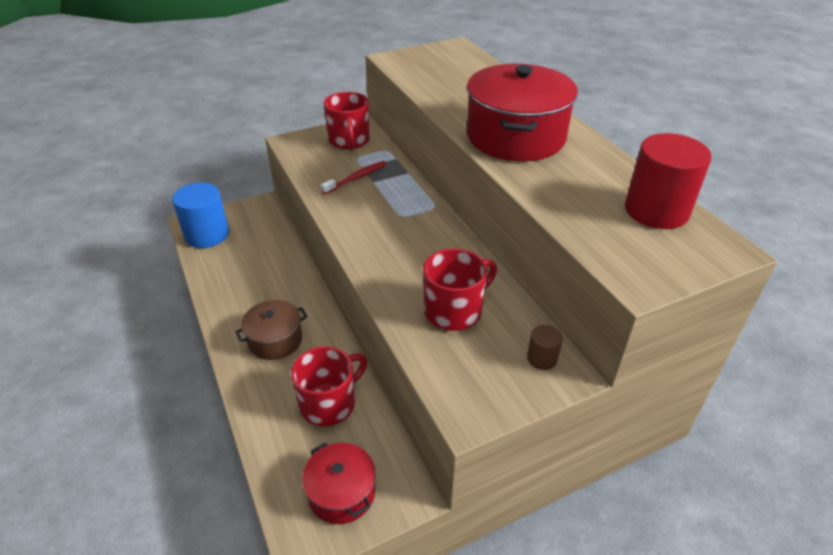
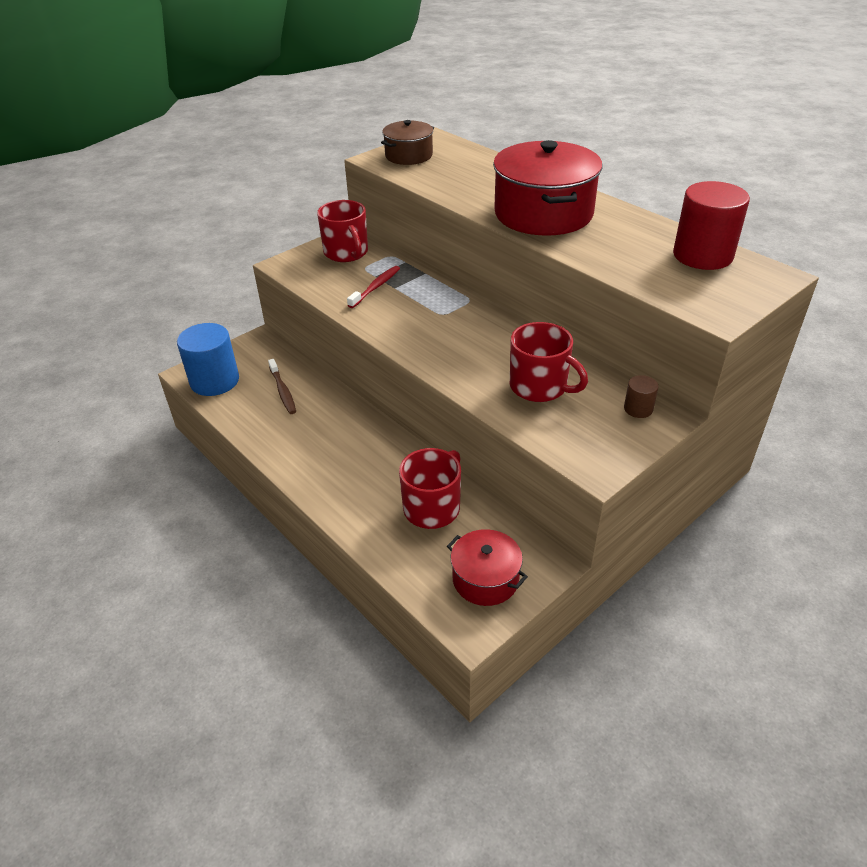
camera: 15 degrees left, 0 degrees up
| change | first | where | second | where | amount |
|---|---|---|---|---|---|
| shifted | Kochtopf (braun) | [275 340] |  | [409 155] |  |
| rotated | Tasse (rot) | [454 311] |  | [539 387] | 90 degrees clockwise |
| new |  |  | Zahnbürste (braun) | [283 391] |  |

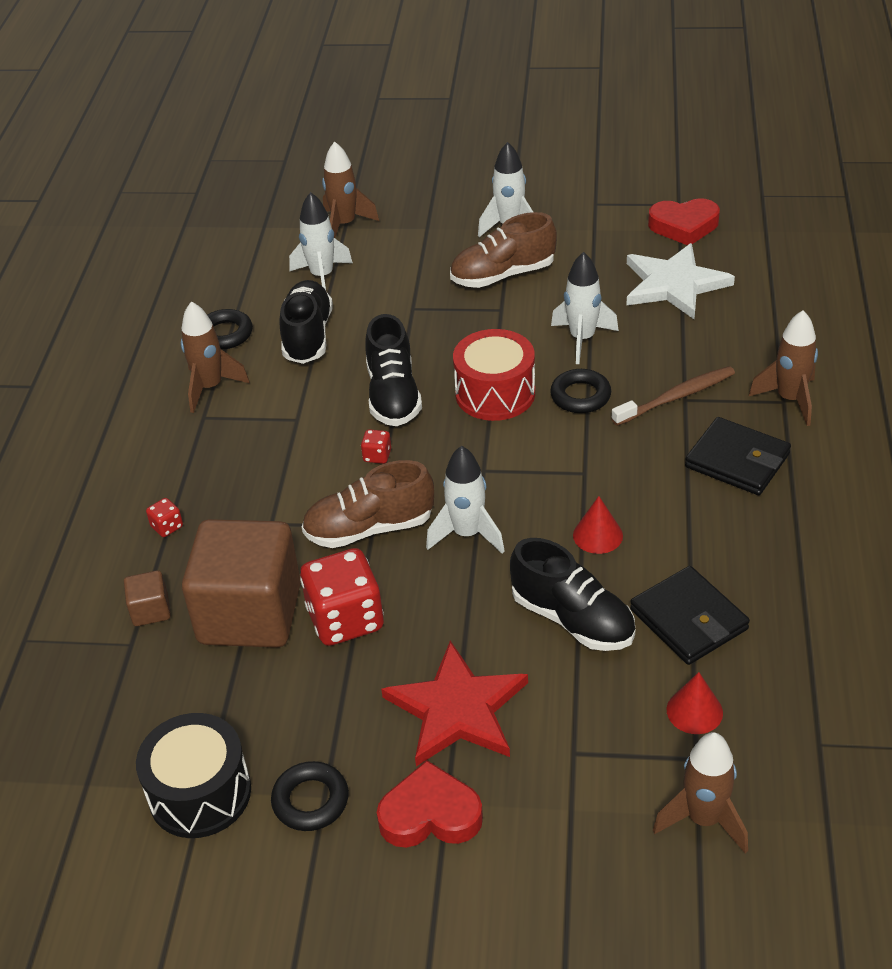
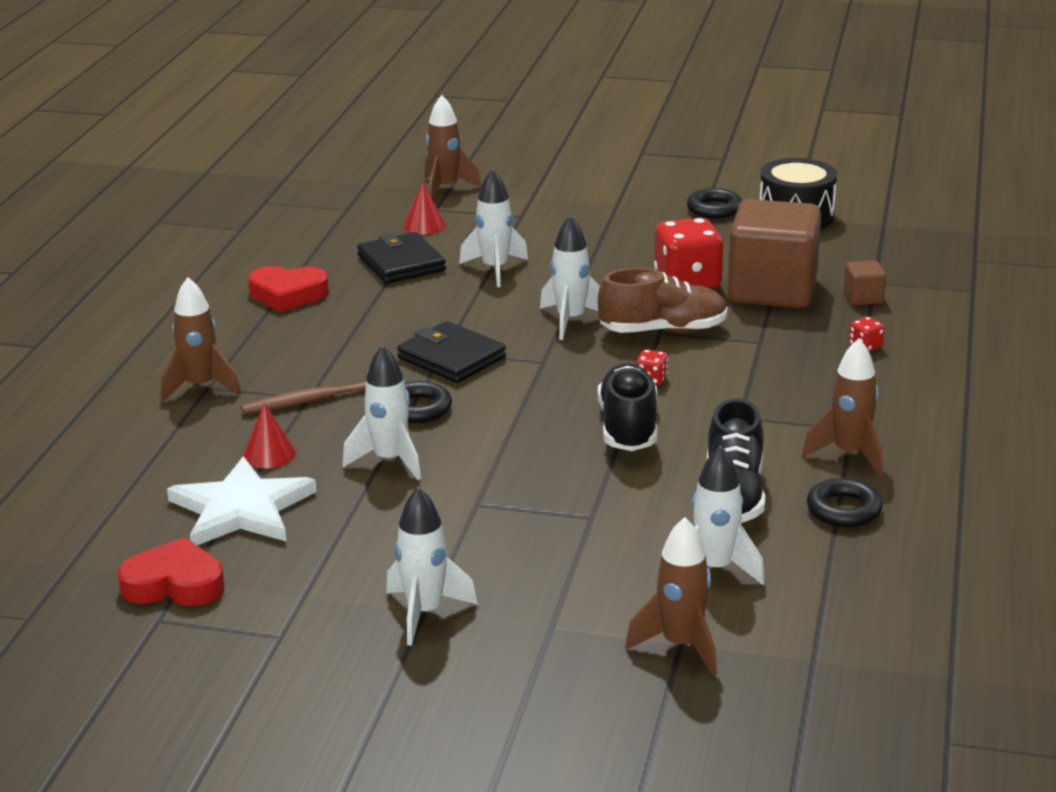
camera: 175 degrees left, 15 degrees down
| change | first | where | second | where | amount |
|---|---|---|---|---|---|
| shifted | Herz (rot) | [430 814] |  | [288 294] |  |
| gone | Stern (rot) | [457 709] |  |  |  |
| gone | Schuh (braun) | [503 275] |  |  |  |
| gone | Trommel (rot) | [495 393] |  |  |  |
| swapped | Schuh (schwarz) | [572 619] | Rakete (weiß) | [495 269] |  |
| shifted | Kegel (rot) | [597 535] |  | [269 454] |  |
| shifted | Geldbörse (schwarz) | [737 461] |  | [451 358] |  |

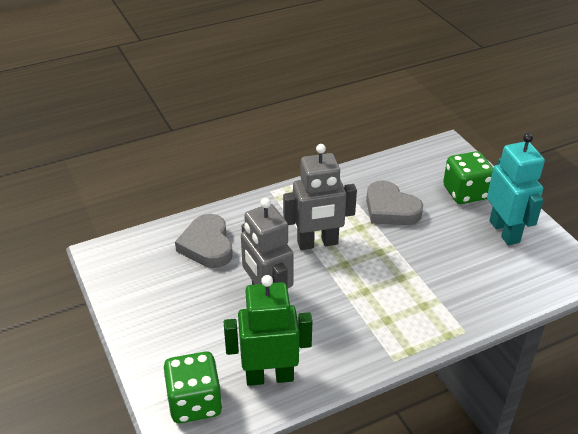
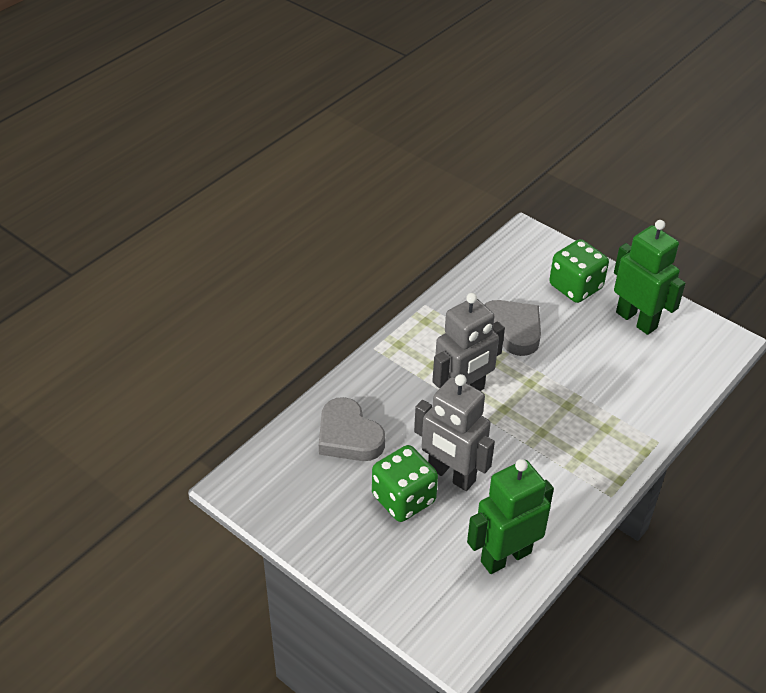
camera: 25 degrees left, 5 degrees up
| change | first | where | second | where | amount |
|---|---|---|---|---|---|
| shifted | Spielwürfel (grün) | [195 402] |  | [403 499] |  |
| rotated | Herz (grau) | [390 209] |  | [512 330] | 150 degrees counterclockwise |
| repainted | Roboter (türkis) | [505 231] | Roboter (grün) | [636 320] |  |

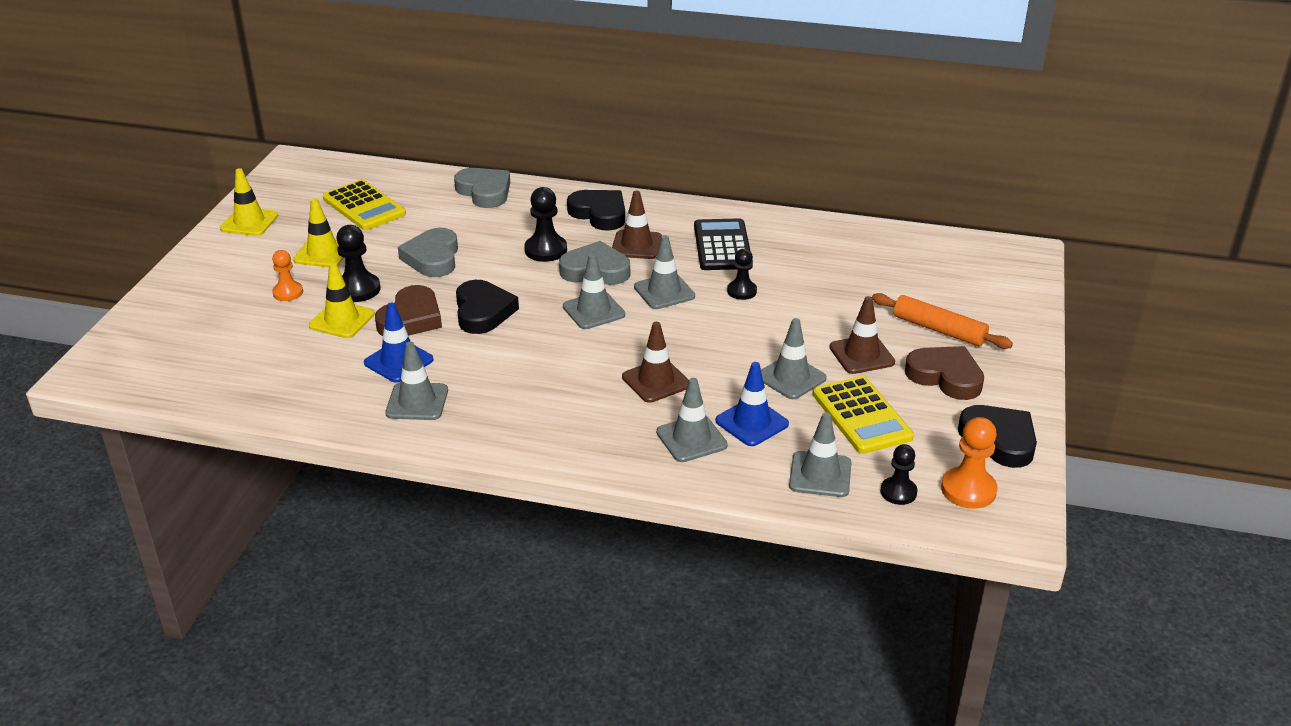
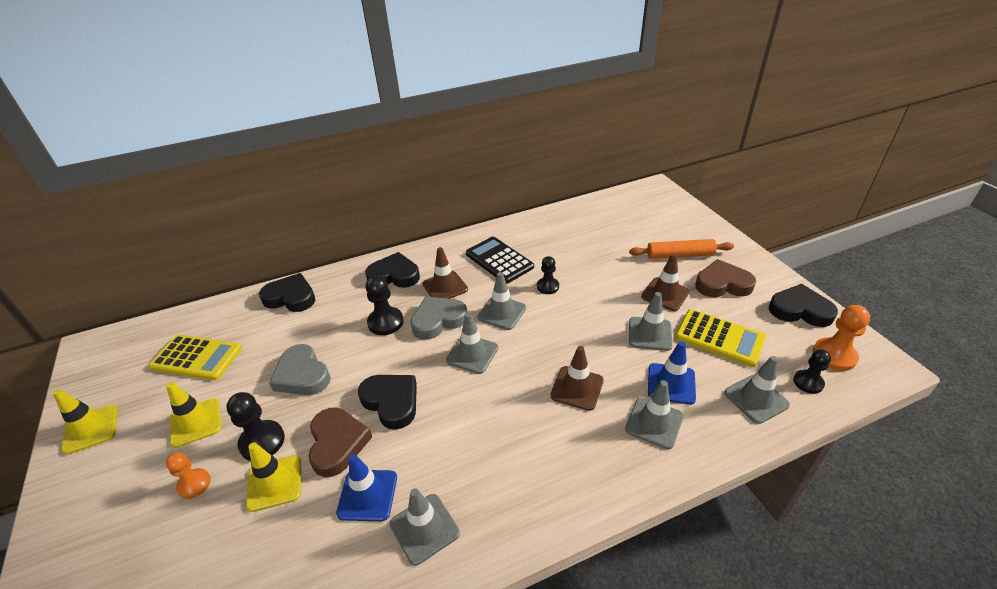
camera: 35 degrees left, 5 degrees up
| change | first | where | second | where | amount |
|---|---|---|---|---|---|
| repainted | Herz (grau) | [484 192] | Herz (schwarz) | [291 297] |  |

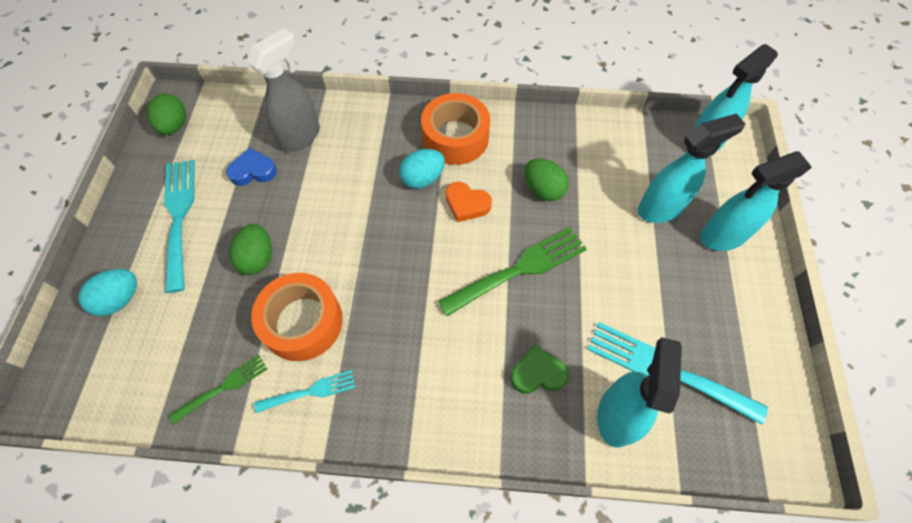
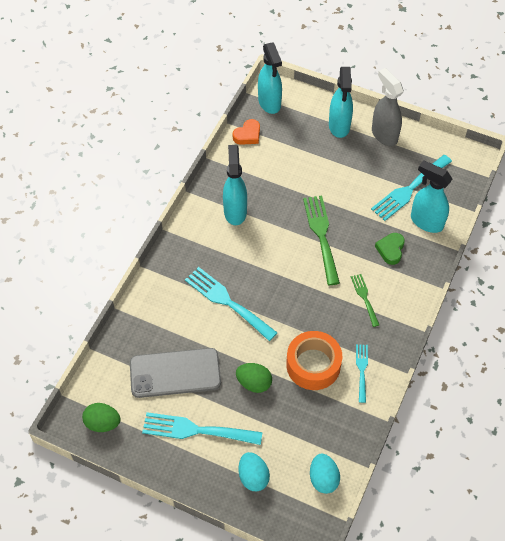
camera: 70 degrees left, 5 degrees down
| change | first | where | second | where | amount |
|---|---|---|---|---|---|
| shifted | Gabel (grün) | [224 387] |  | [364 297] |  |
| swapped | Herz (blau) | [253 171] | Handy (grau) | [175 373] |  |
| shifted | Sprühflasche (grau) | [300 136] |  | [384 135] |  |
| shifted | Ei (türkis) | [422 179] |  | [323 479] |  |
| gone | Klebeband (orange) | [455 137] |  |  |  |
| shifted | Herz (orange) | [466 204] |  | [247 135] |  |
| gone | Ei (grün) | [543 190] |  |  |  |
| shifted | Sprühflasche (türkis) | [661 208] |  | [235 211] |  |
| new |  |  | Gabel (türkis) | [227 301] |  |

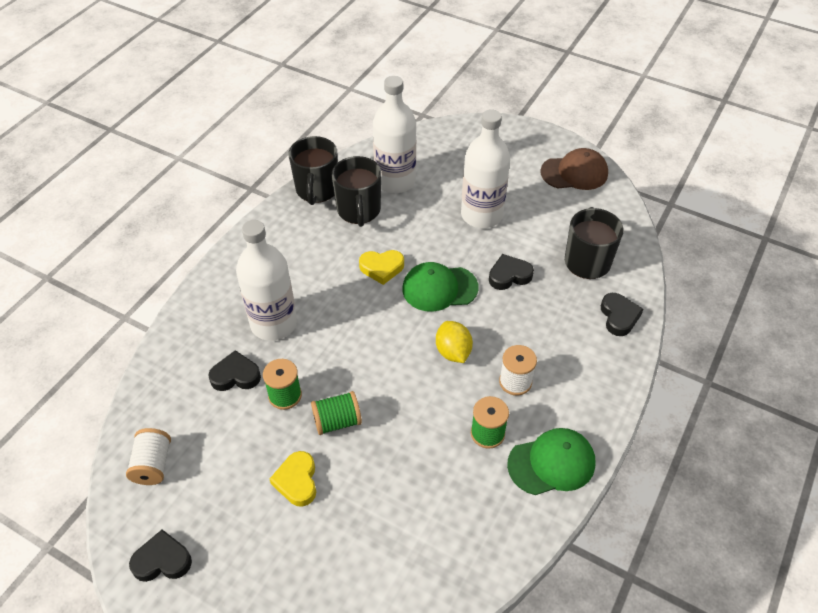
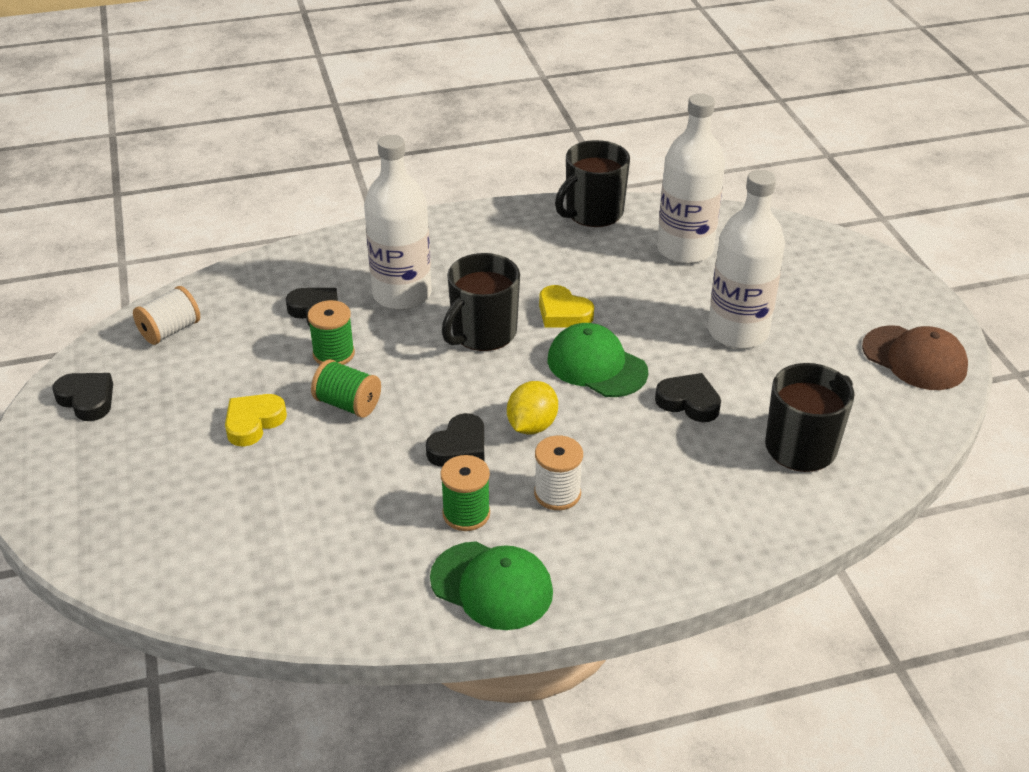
camera: 45 degrees right, 10 degrees down
| change | first | where | second | where | amount |
|---|---|---|---|---|---|
| shifted | Tasse (schwarz) | [359 210] |  | [482 333] |  |
| shifted | Herz (schwarz) | [619 317] |  | [459 447] |  |

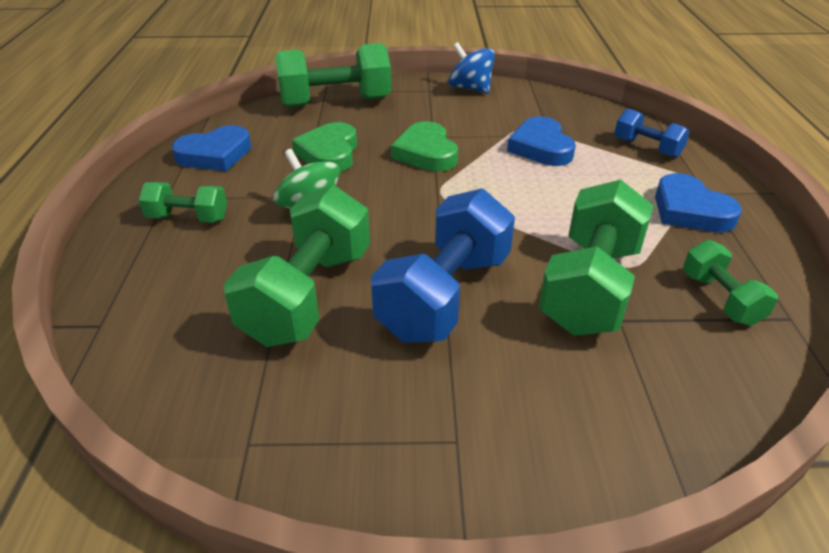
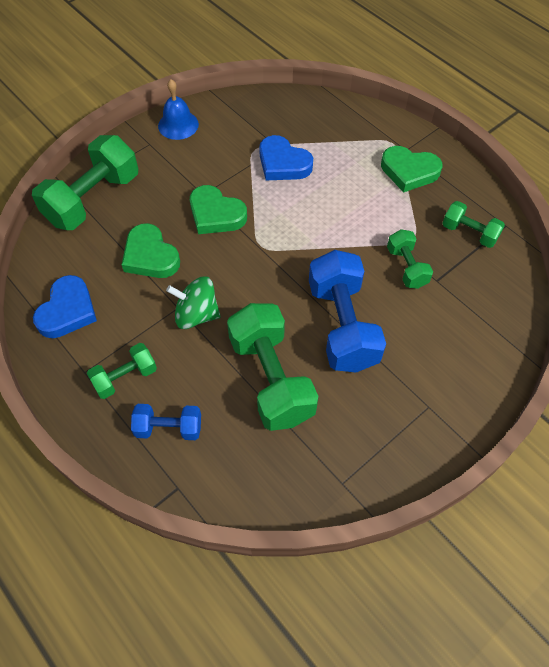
camera: 40 degrees left, 20 degrees up
| change | first | where | second | where | amount |
|---|---|---|---|---|---|
| swapped | Kreisel (blau) | [470 89] | Glocke (blau) | [178 125] |  |
| scaled | Hantel (grün) | [590 287] |  | [406 267] | x0.53 |
| shifted | Hantel (blau) | [647 148] |  | [169 428] |  |
| repainted | Herz (blau) | [690 210] | Herz (grün) | [409 171] |  |

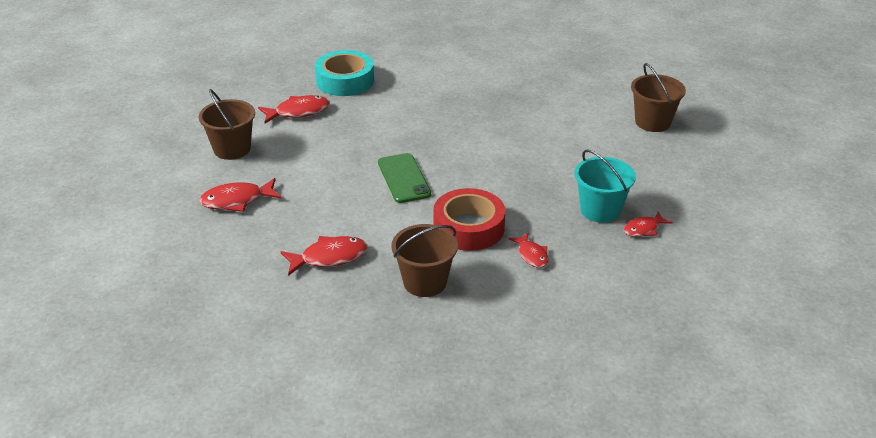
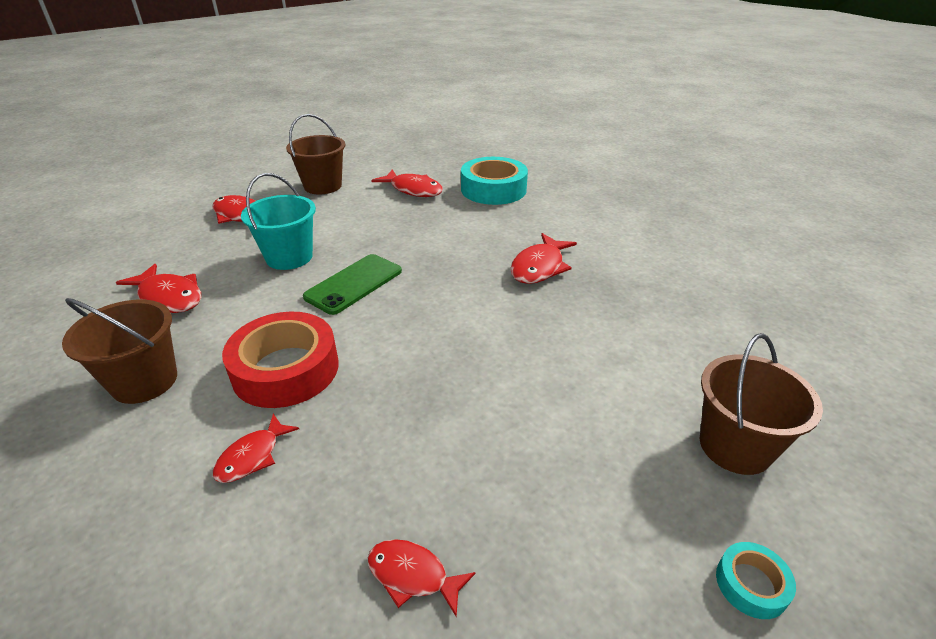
camera: 55 degrees right, 0 degrees up
| change | first | where | second | where | amount |
|---|---|---|---|---|---|
| shifted | Eimer (türkis) | [600 210] |  | [289 257] |  |
| new |  |  | Fisch (rot) | [539 267] |  |
| new |  |  | Klebeband (türkis) | [751 584] |  |

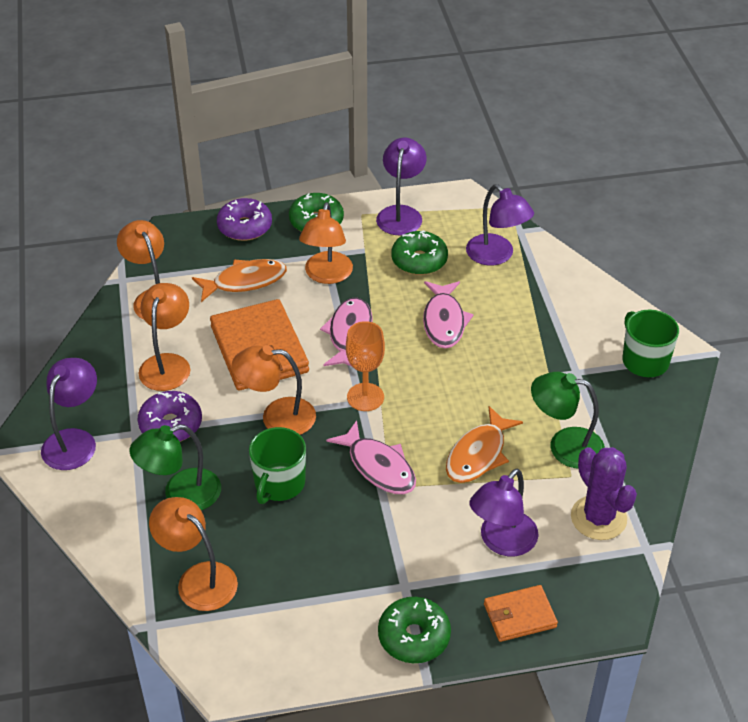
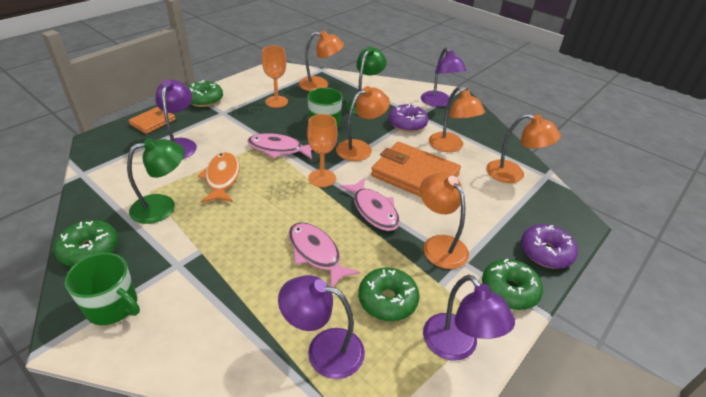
camera: 140 degrees right, 5 degrees down
| change | first | where | second | where | amount |
|---|---|---|---|---|---|
| gone | Fisch (orange) | [245 281] |  |  |  |
| gone | Kaktus (lila) | [598 518] |  |  |  |
| new |  |  | Donut (grün) | [90 250] |  |
| new |  |  | Kelch (orange) | [276 102] |  |

